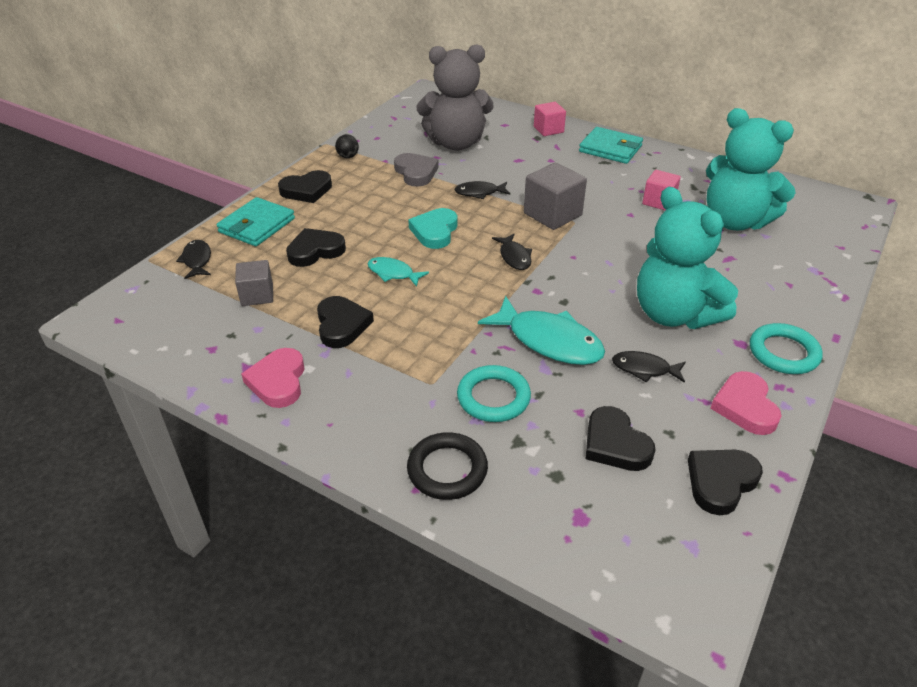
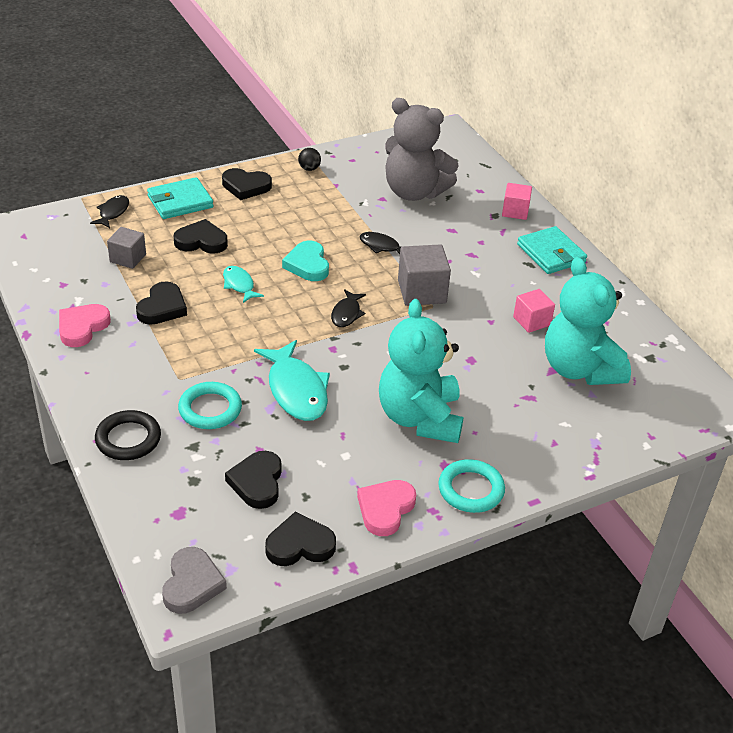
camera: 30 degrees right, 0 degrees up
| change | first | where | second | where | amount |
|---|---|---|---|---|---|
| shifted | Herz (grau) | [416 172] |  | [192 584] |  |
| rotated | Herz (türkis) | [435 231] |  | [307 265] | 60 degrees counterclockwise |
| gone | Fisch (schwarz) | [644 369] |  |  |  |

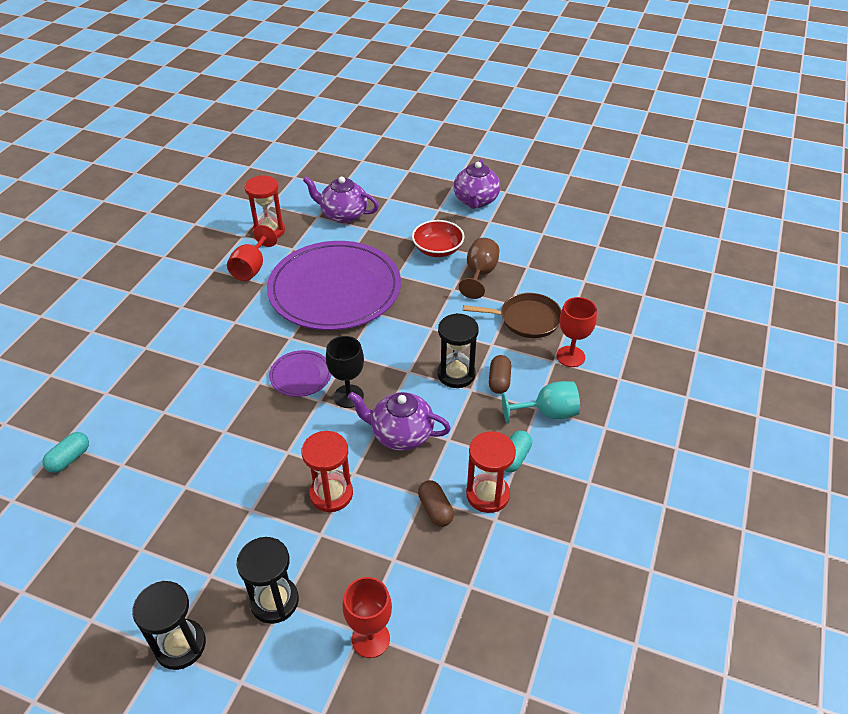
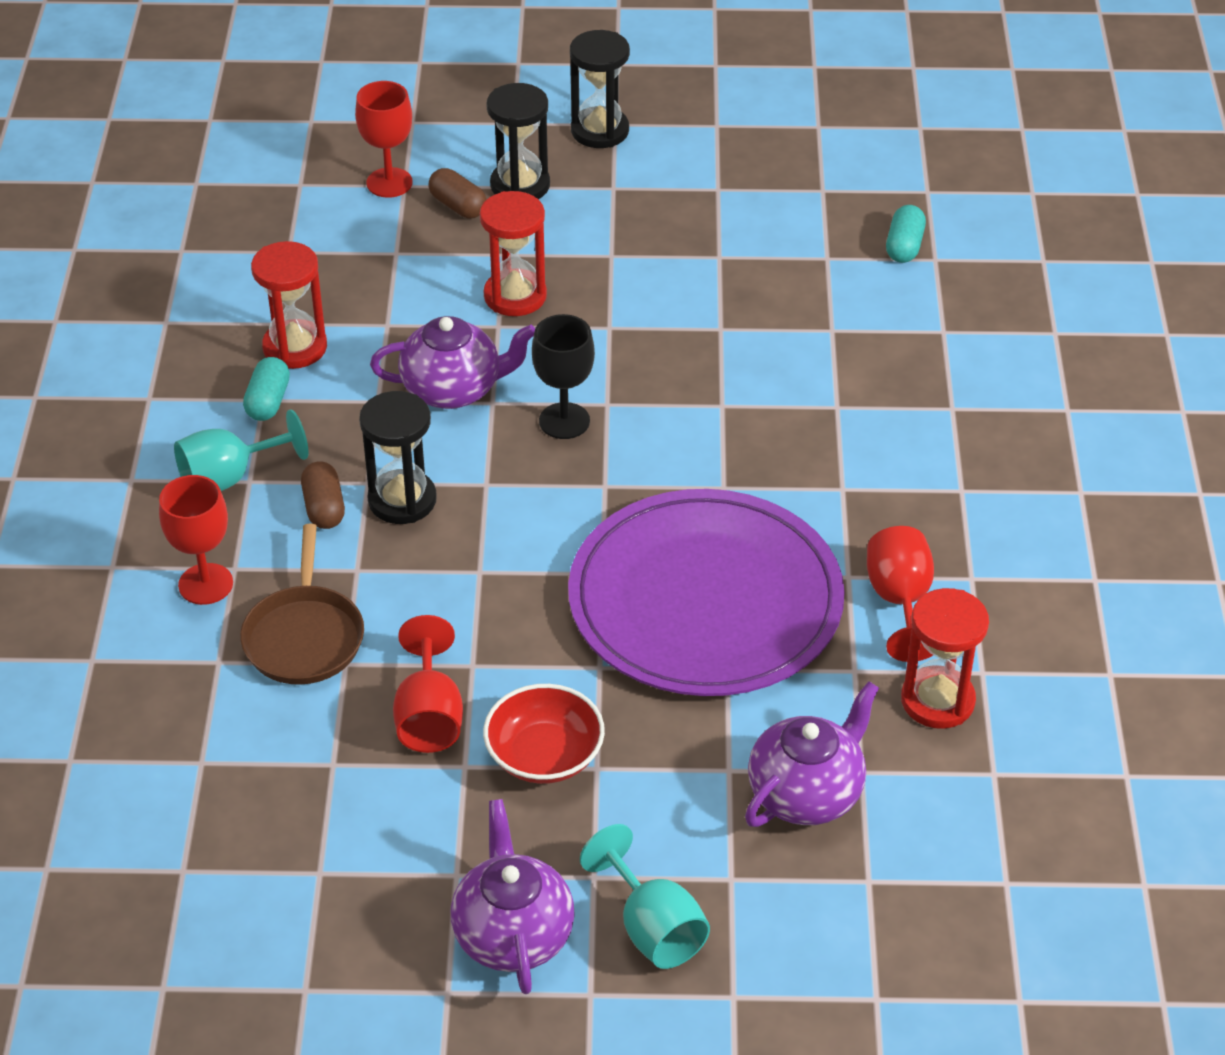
camera: 160 degrees right, 0 degrees up
| change | first | where | second | where | amount |
|---|---|---|---|---|---|
| gone | Teller (lila) | [301 375] |  |  |  |
| rotated | Teekanne (lila) | [343 215] |  | [806 793] | 45 degrees counterclockwise |
| shifted | Kapsel (braun) | [435 509] |  | [458 206] |  |
| repainted | Kelch (braun) | [480 274] | Kelch (rot) | [429 717] |  |
| rotated | Pfanne (braun) | [526 319] |  | [304 637] | 75 degrees counterclockwise |
| new |  |  | Kelch (türkis) | [653 928] |  |

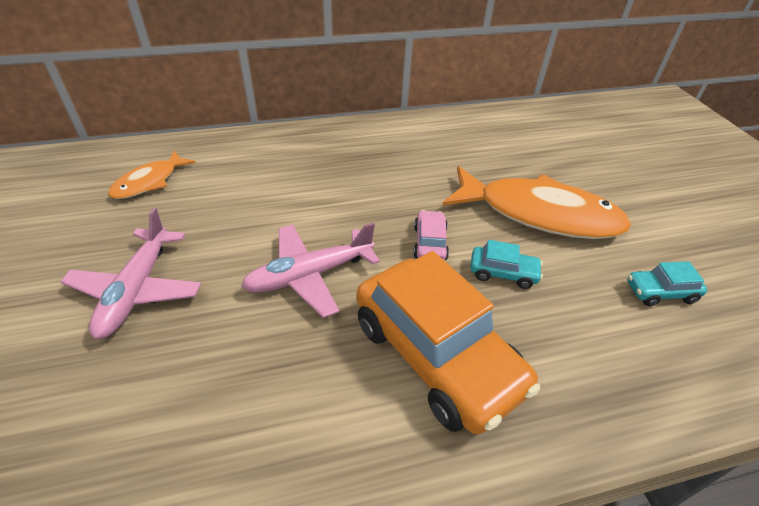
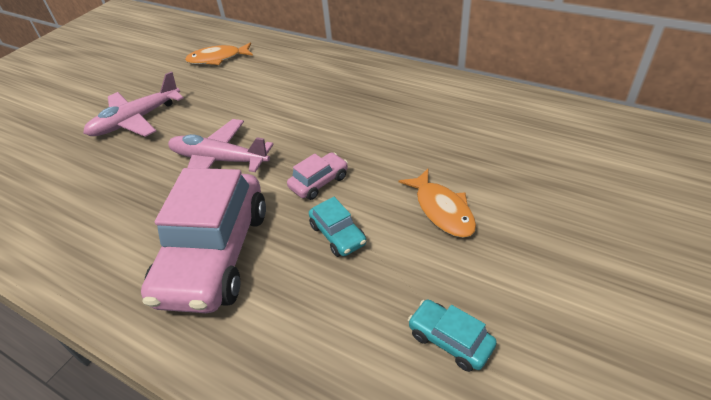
camera: 50 degrees right, 0 degrees up
| change | first | where | second | where | amount |
|---|---|---|---|---|---|
| repainted | Auto (orange) | [436 355] | Auto (rosa) | [215 254] |  |
| scaled | Fisch (orange) | [539 214] |  | [442 210] | x0.51 |

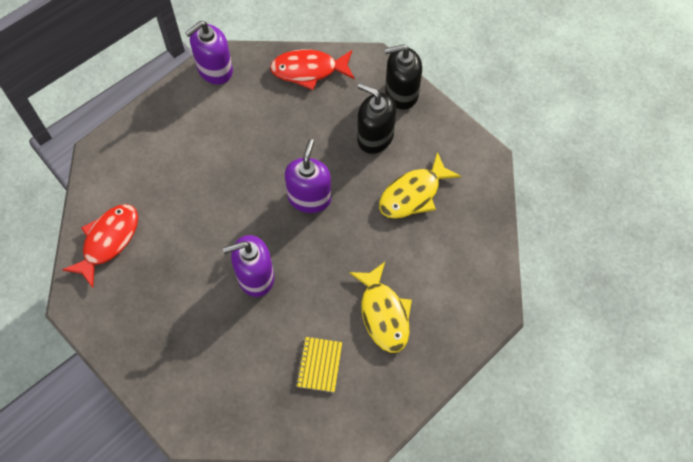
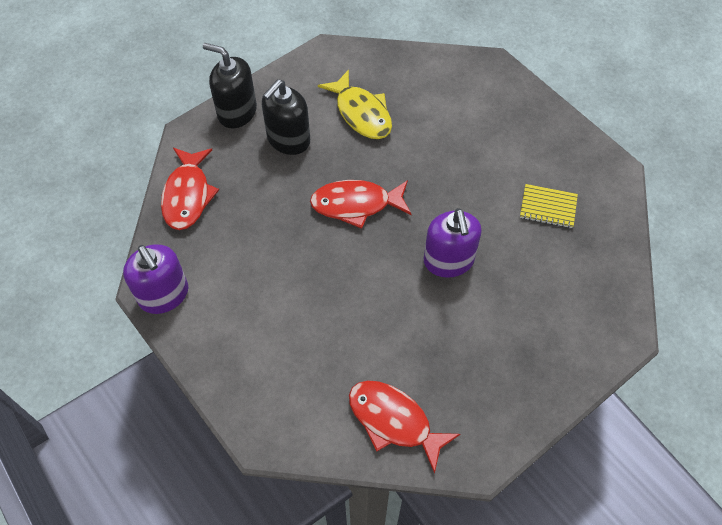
camera: 85 degrees left, 5 degrees down
| change | first | where | second | where | amount |
|---|---|---|---|---|---|
| swapped | Seifenspender (lila) | [309 198] | Fisch (rot) | [356 204] |  |
| gone | Fisch (gelb) | [383 314] |  |  |  |
| rotated | Seifenspender (schwarz) | [401 93] |  | [237 112] | 120 degrees clockwise |

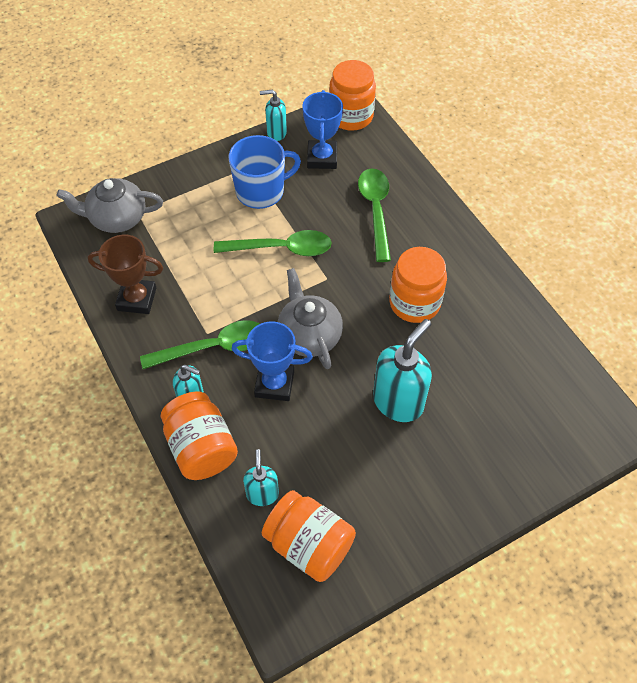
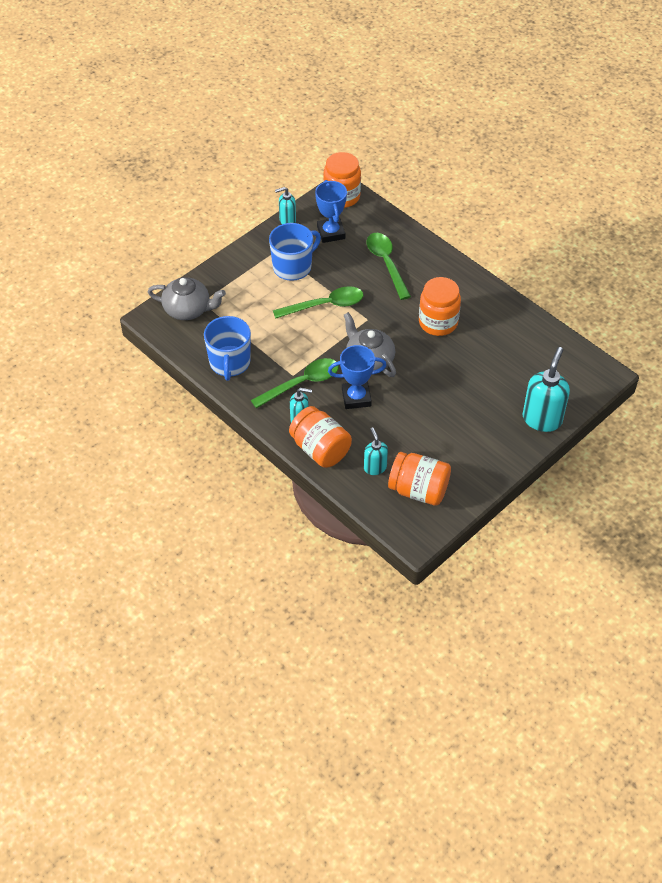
camera: 15 degrees left, 5 degrees down
| change | first | where | second | where | amount |
|---|---|---|---|---|---|
| rotated | Teekanne (grau) | [117 218] |  | [188 309] | 150 degrees counterclockwise |
| swapped | Pokal (braun) | [137 299] | Tasse (blau) | [230 363] |  |
| shifted | Seifenspender (türkis) | [398 402] |  | [542 419] |  |

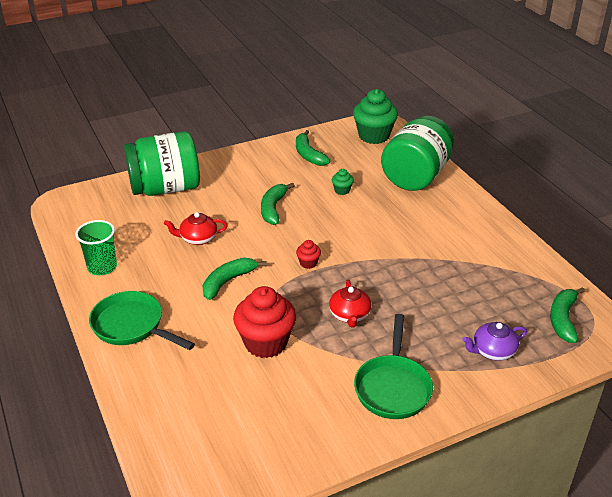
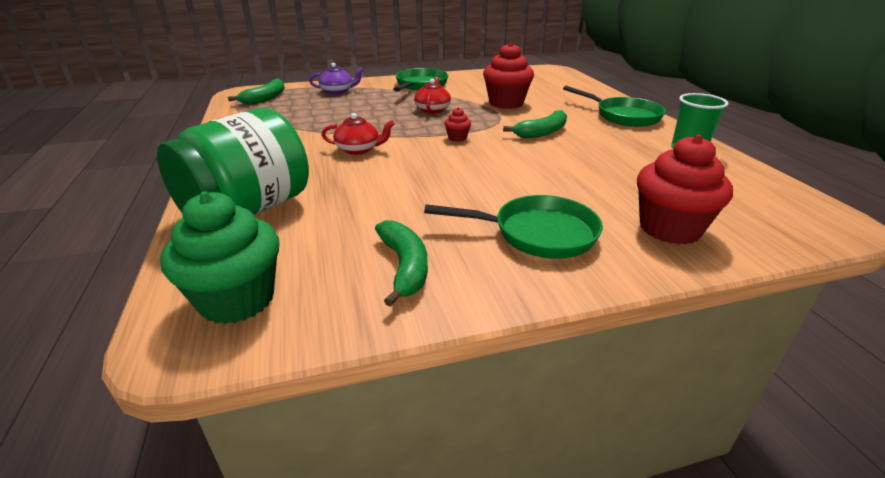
camera: 170 degrees left, 5 degrees down
| change | first | where | second | where | amount |
|---|---|---|---|---|---|
| swapped | Einmachglas (grün) | [165 188] | Muffin (rot) | [669 228] |  |
| shifted | Teekanne (rot) | [198 238] |  | [358 149] |  |
| gone | Banane (grün) | [273 208] |  |  |  |
| gone | Muffin (grün) | [342 190] |  |  |  |
| new |  |  | Pfanne (grün) | [537 234] |  |

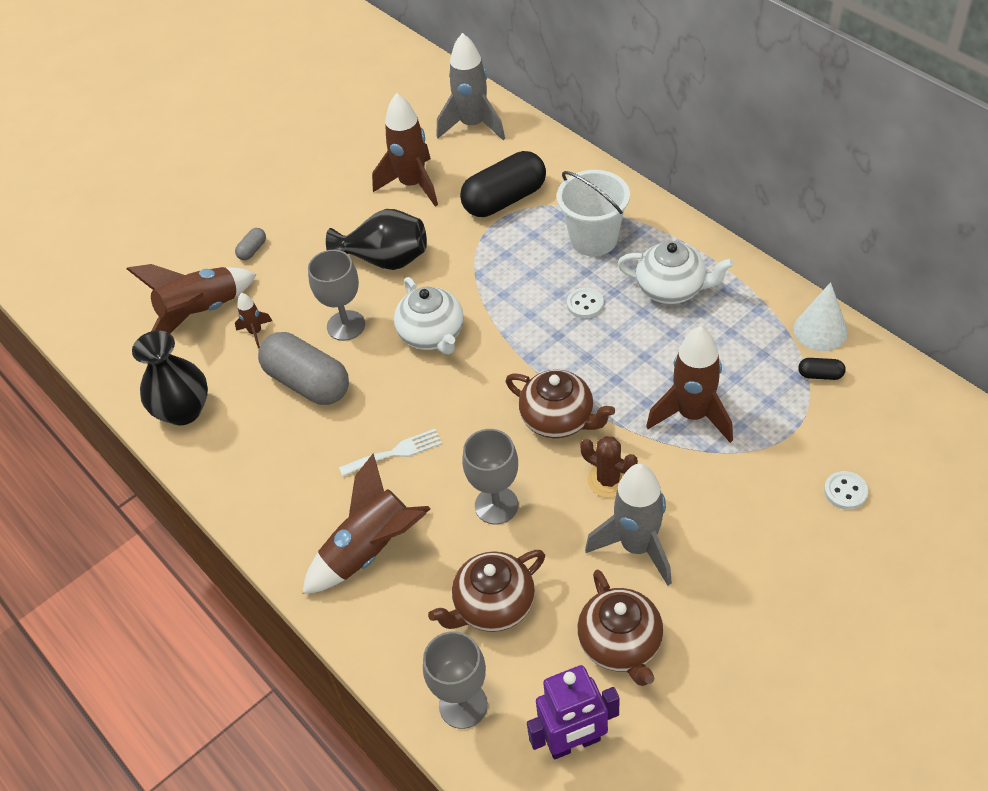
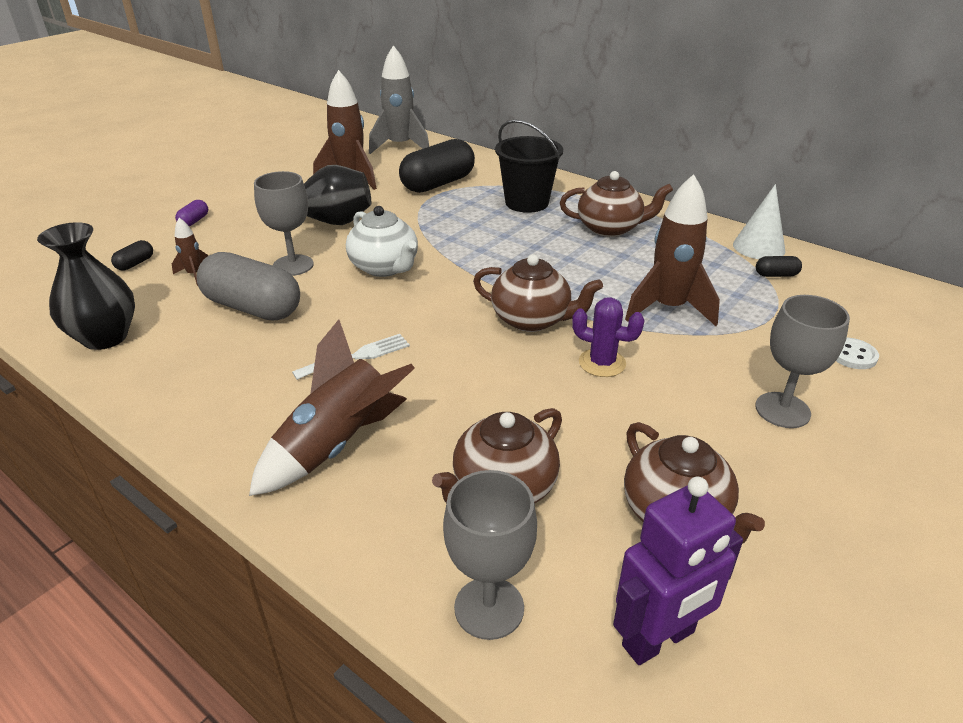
camera: 15 degrees left, 15 degrees down
| change | first | where | second | where | amount |
|---|---|---|---|---|---|
| swapped | Rakete (braun) | [201 312] | Kapsel (schwarz) | [135 264] |  |
| repainted | Kapsel (grau) | [252 250] | Kapsel (lila) | [194 221] |  |
| shifted | Kelch (grau) | [496 505] |  | [782 410] |  |
| repainted | Eimer (weiß) | [594 239] | Eimer (schwarz) | [526 203] |  |
| gone | Knopf (weiß) | [585 304] |  |  |  |
| repainted | Kaktus (braun) | [608 480] | Kaktus (lila) | [602 363] |  |
| gone | Rakete (grau) | [637 546] |  |  |  |
| repainted | Teekanne (weiß) | [672 289] | Teekanne (braun) | [610 228] |  |

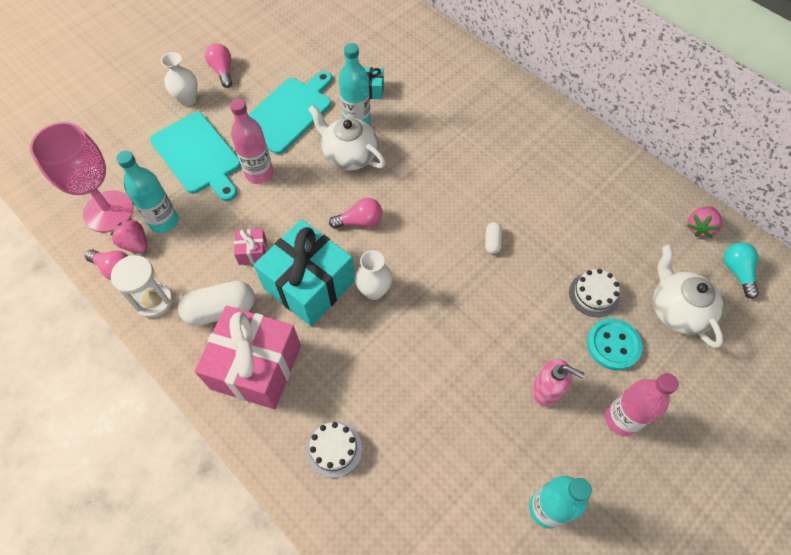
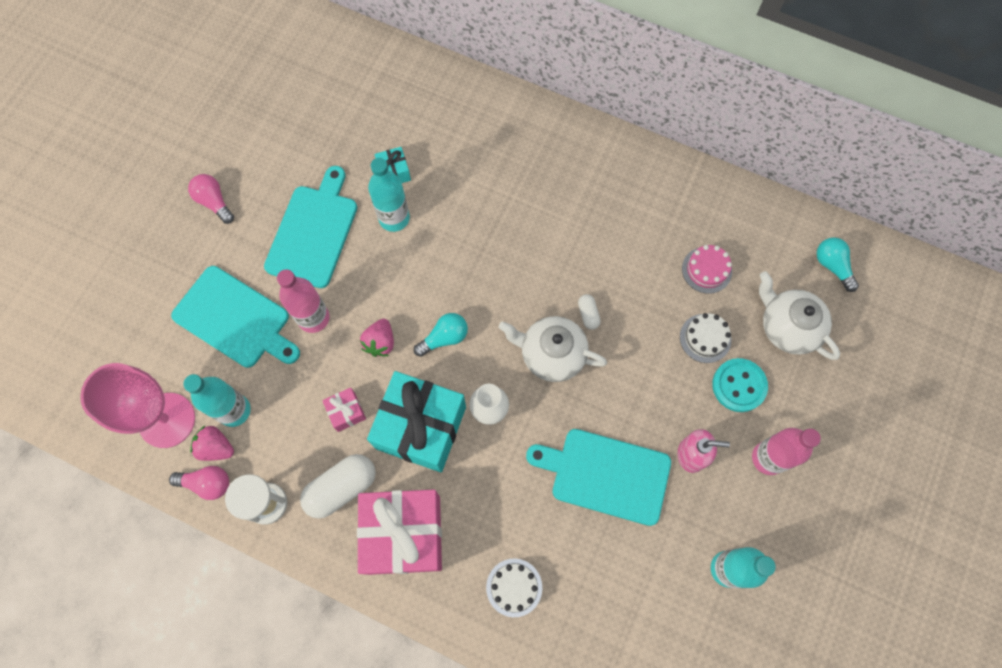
camera: 20 degrees left, 10 degrees up
| change | first | where | second | where | amount |
|---|---|---|---|---|---|
| gone | Vase (weiß) | [188 100] |  |  |  |
| shifted | Teekanne (weiß) | [349 155] |  | [551 354] |  |
| repainted | Glühbirne (rosa) | [360 221] | Glühbirne (türkis) | [444 338] |  |
| shifted | Erdbeere (rosa) | [699 227] |  | [380 342] |  |
| new |  |  | Schneidebrett (türkis) | [605 475] |  |
| new |  |  | Kuchen (rosa) | [706 270] |  |

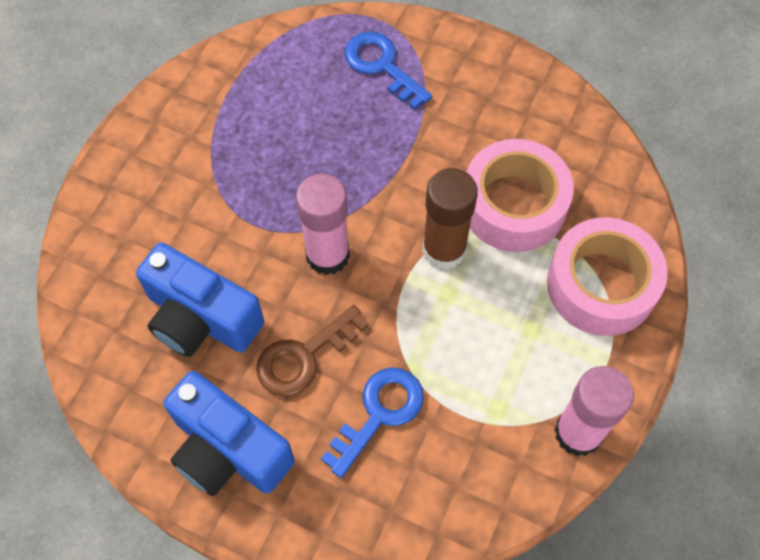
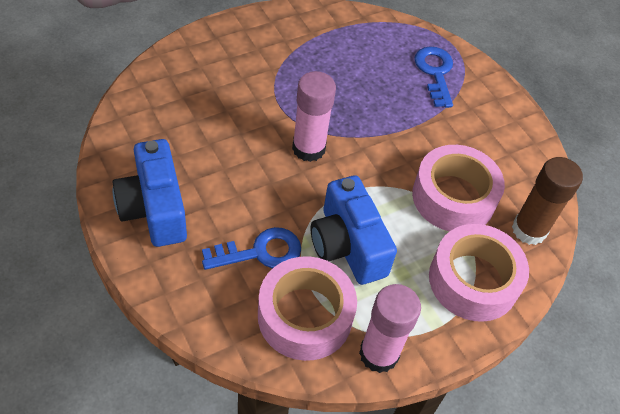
camera: 30 degrees right, 10 degrees down
| change | first | where | second | where | amount |
|---|---|---|---|---|---|
| shifted | Kamera (blau) | [201 318] |  | [347 245] |  |
| gone | Schlüssel (braun) | [303 357] |  |  |  |
| shifted | Klebestift (braun) | [444 250] |  | [529 230] |  |
| new |  |  | Klebeband (rosa) | [305 316] |  |

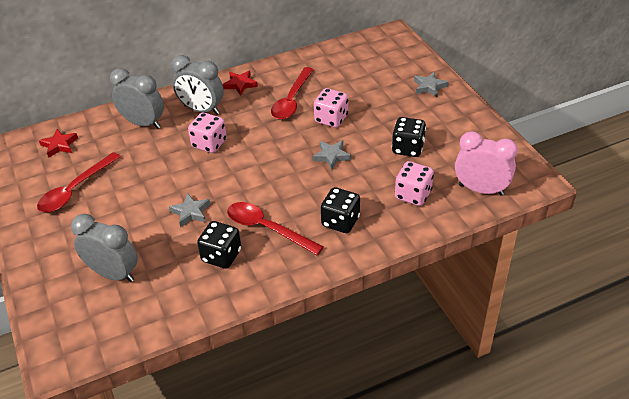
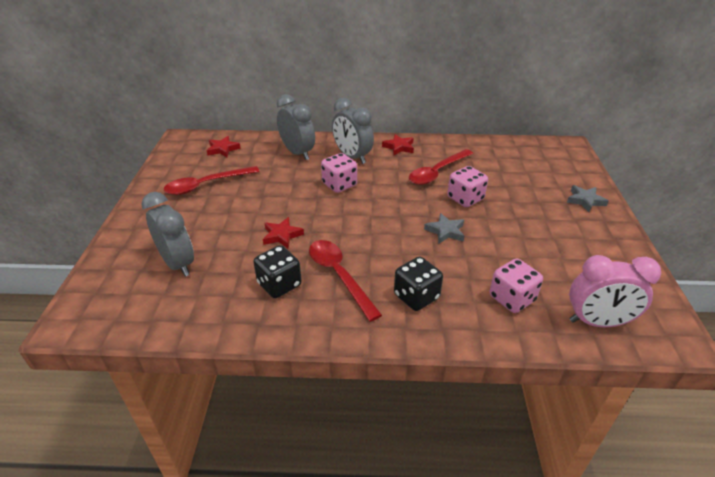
camera: 25 degrees right, 5 degrees down
| change | first | where | second | where | amount |
|---|---|---|---|---|---|
| repainted | Stern (grau) | [191 212] | Stern (rot) | [282 235] |  |
| gone | Spielwürfel (schwarz) | [408 148] |  |  |  |
| rotated | Wecker (rosa) | [481 189] |  | [597 322] | 135 degrees clockwise |

